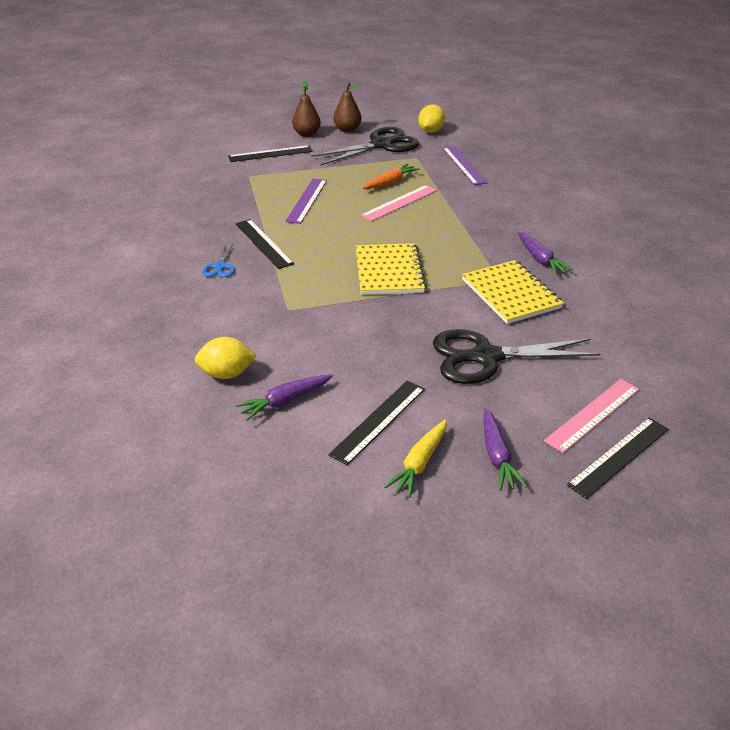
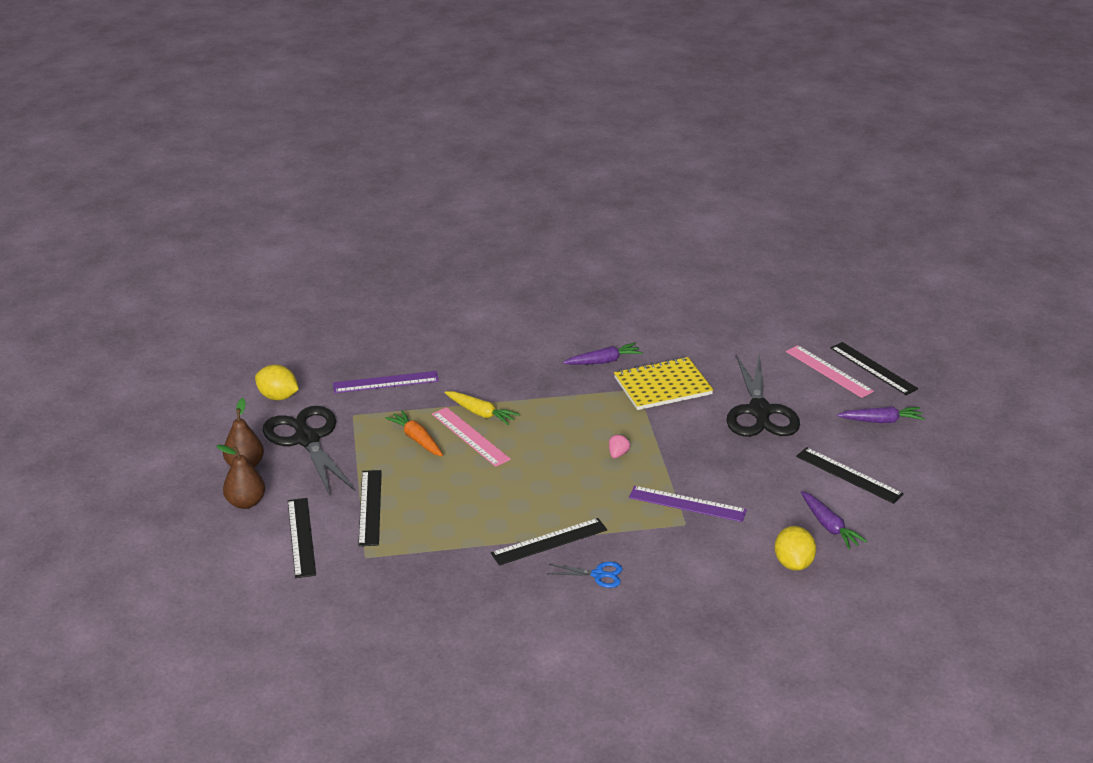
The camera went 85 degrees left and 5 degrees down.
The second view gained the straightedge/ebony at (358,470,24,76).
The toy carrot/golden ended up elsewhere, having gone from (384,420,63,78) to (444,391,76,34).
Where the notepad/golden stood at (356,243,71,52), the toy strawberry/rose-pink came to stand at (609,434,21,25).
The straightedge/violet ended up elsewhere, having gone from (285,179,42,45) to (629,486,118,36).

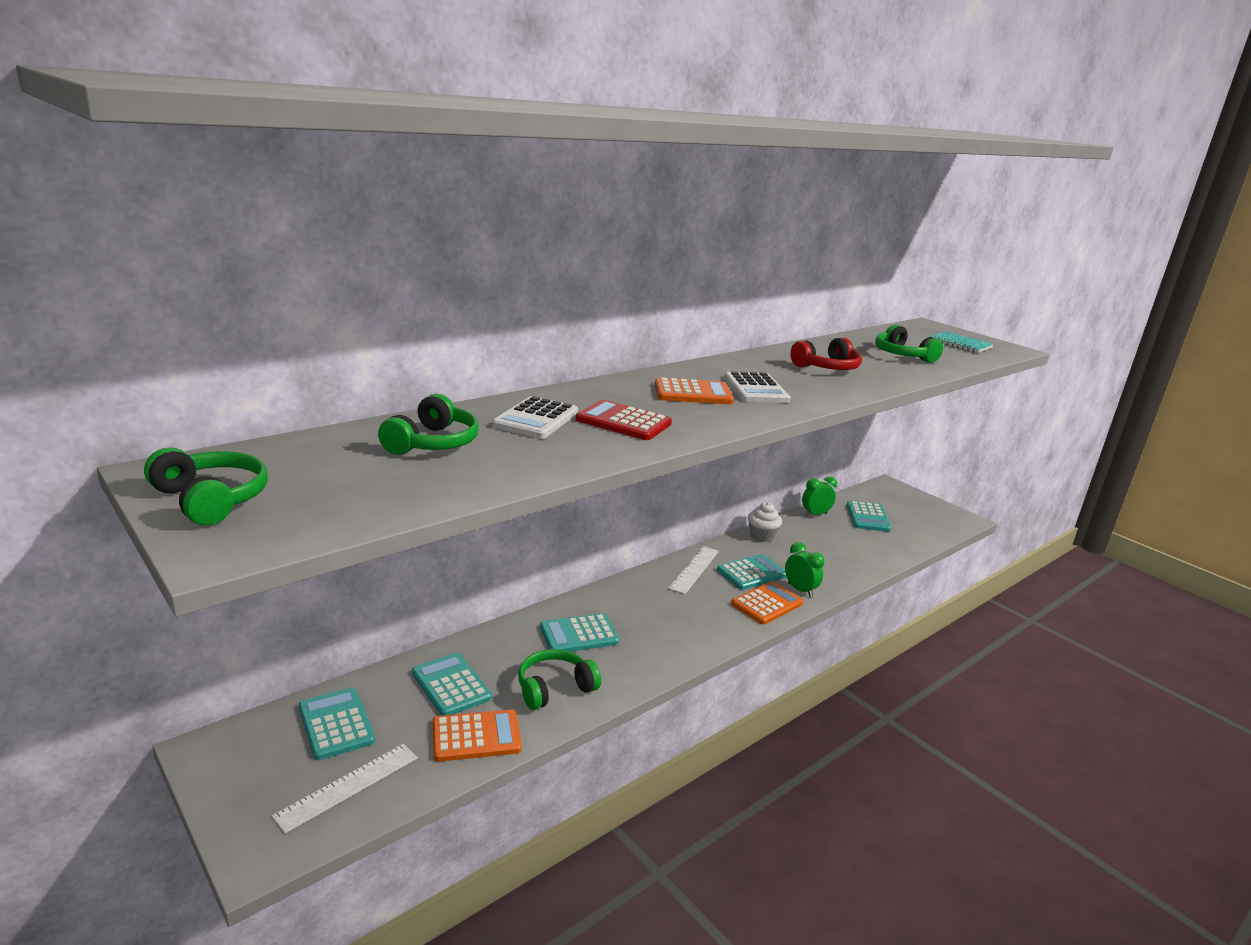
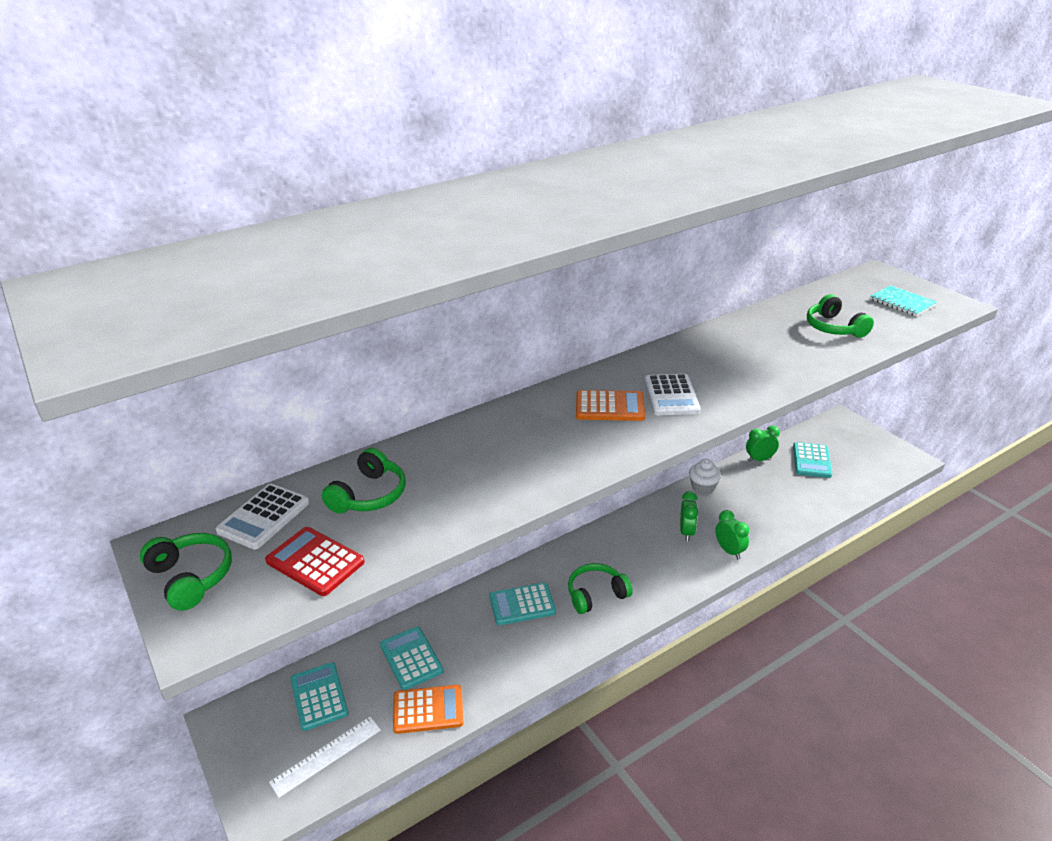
The camera went 10 degrees right and 10 degrees up.
The pocket calculator/white ended up elsewhere, having gone from (492,396,86,43) to (216,484,93,66).
The pocket calculator/scarlet ended up elsewhere, having gone from (576,400,96,40) to (265,527,100,69).
The over-ear headphones/emerald ended up elsewhere, having gone from (518,649,83,61) to (568,563,65,51).
Where the pocket calculator/teal stood at (717,554,70,36), the clock/emerald came to stand at (680,491,18,50).
The second view lost the straightedge/white at (668,546,51,48).
The second view lost the pocket calculator/bright orange at (731,581,72,44).
The second view lost the over-ear headphones/scarlet at (790,337,72,33).

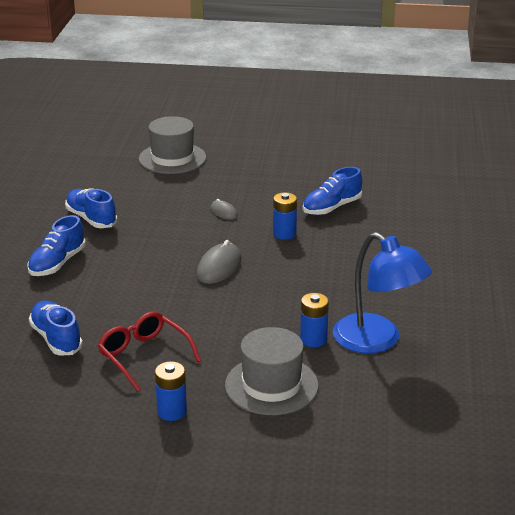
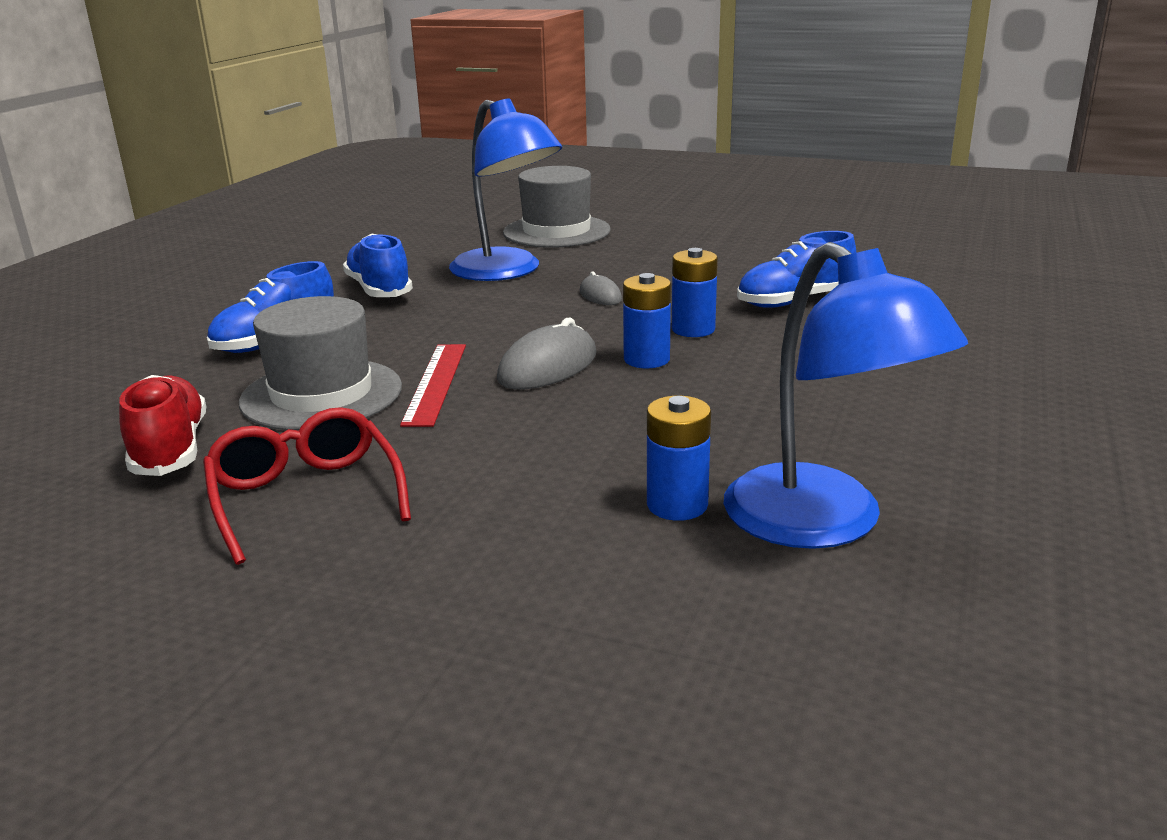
The camera went 15 degrees right and 5 degrees down.
What was the sneaker/cobalt at (29,300,54,56) turned into the sneaker/scarlet at (119,375,87,101).
The hat/grey ended up elsewhere, having gone from (225,327,94,88) to (239,296,163,134).
The second view gained the straightedge/scarlet at (400,344,66,83).
The second view gained the lamp/cobalt at (449,99,113,182).
The battery/cobalt ended up elsewhere, having gone from (155,361,32,60) to (623,273,48,95).

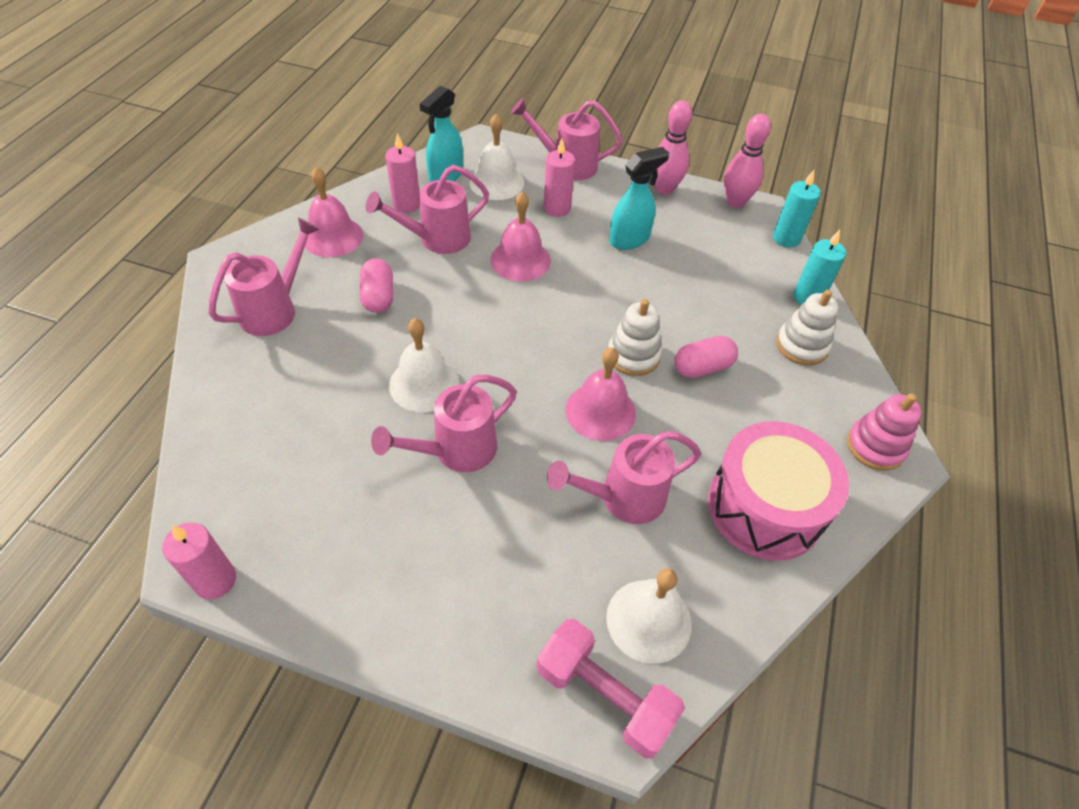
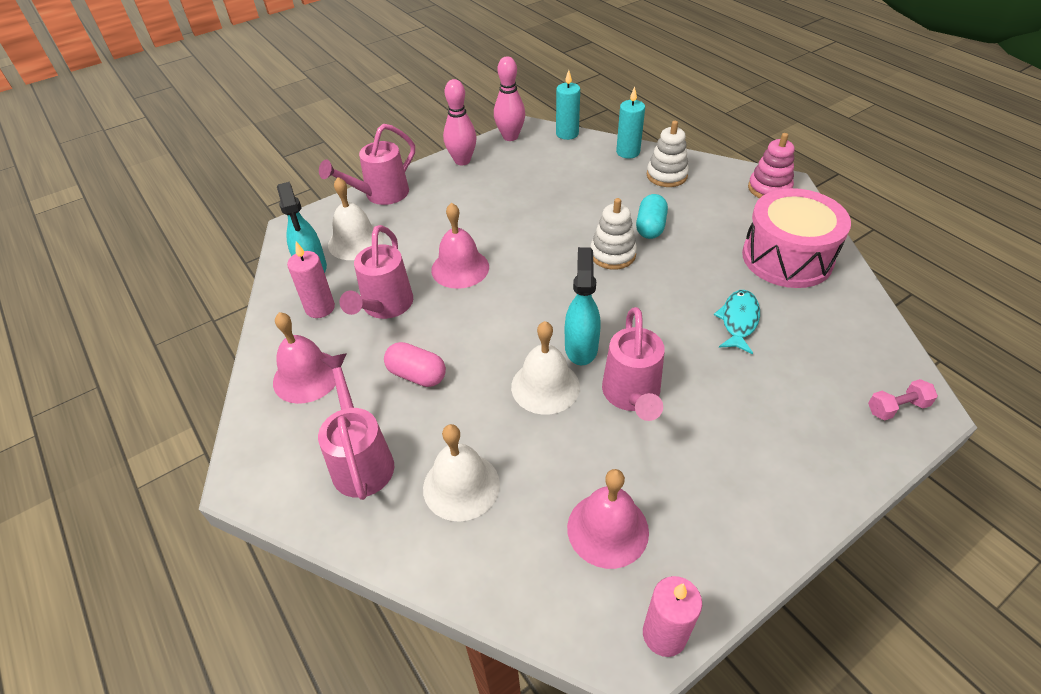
The camera went 50 degrees left and 5 degrees down.
The hand bell/white ended up elsewhere, having gone from (606,568,86,96) to (423,424,77,97).
The spray cleaner/teal ended up elsewhere, having gone from (609,147,60,103) to (565,247,36,119).
The hand bell/rose-pink ended up elsewhere, having gone from (565,348,71,93) to (567,469,82,100).
What was the pill shape/rose-pink at (675,336,63,42) turned into the pill shape/teal at (636,194,32,45).
Where the sprinkling can/rose-pink stood at (547,431,154,93), the fish figure/teal came to stand at (714,290,46,64).
The size of the dumbbell/rose-pink at (537,619,148,140) changed by a factor of 0.54.
The second view lost the pillar candle/rose-pink at (544,139,31,78).

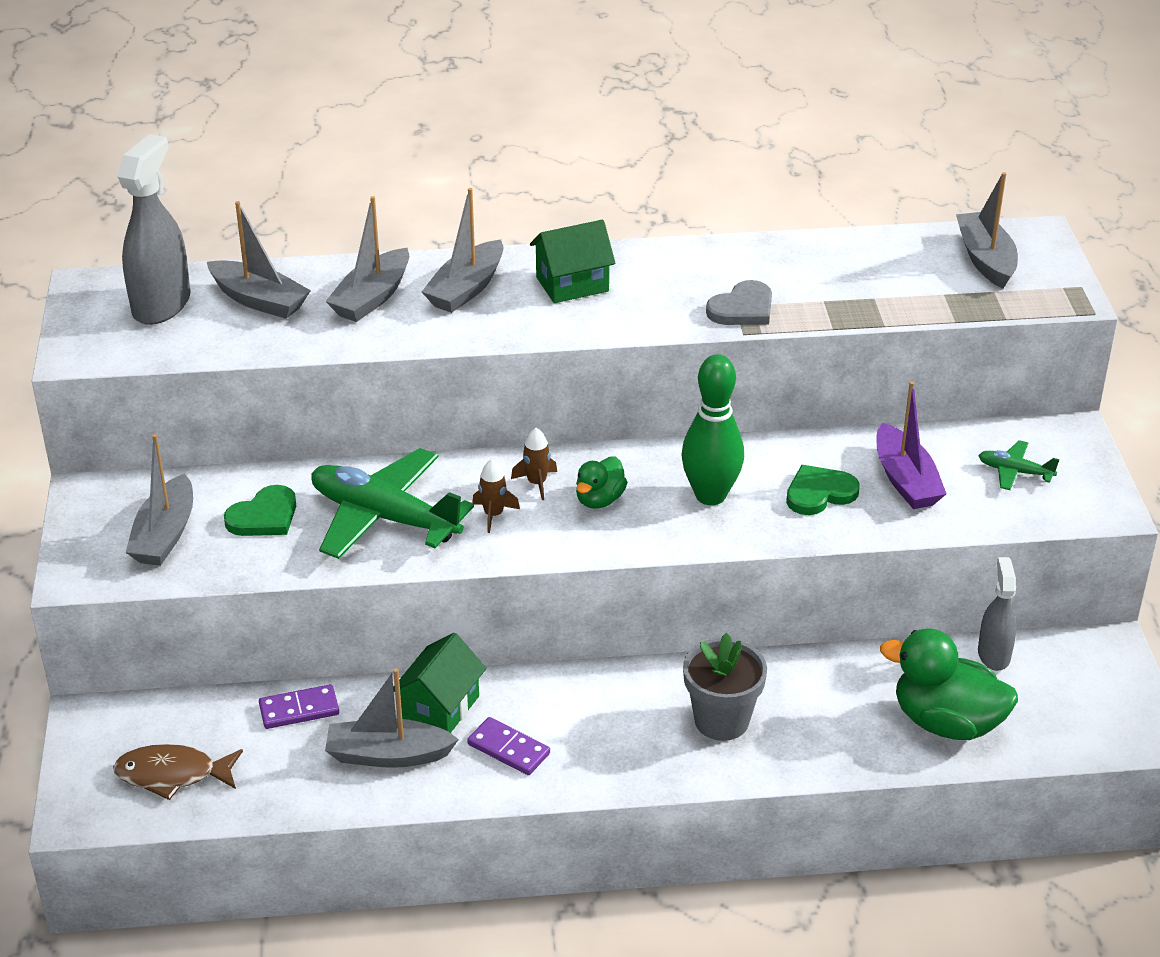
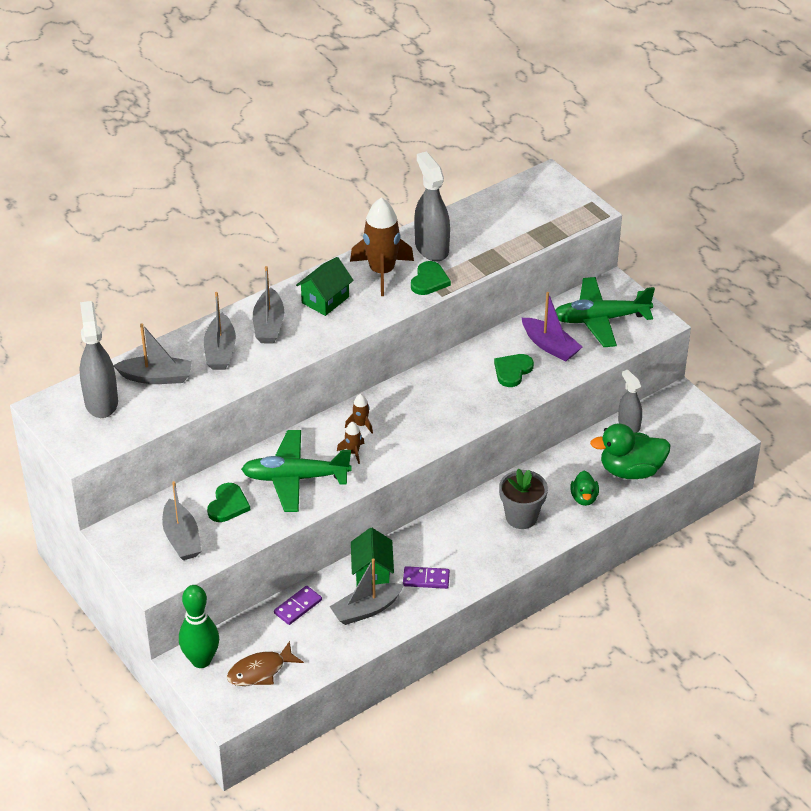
The camera went 30 degrees left and 5 degrees up.
The skittle/emerald ended up elsewhere, having gone from (681,354,63,151) to (179,585,40,83).
The second view gained the rocket/brown at (350,197,64,99).
What was the heart shape/grey at (706,280,66,45) turned into the heart shape/emerald at (411,261,40,34).
The second view gained the spray cleaner/grey at (414,151,36,110).
The size of the aeroplane/emerald at (978,440,82,50) changed by a factor of 2.19.
The duck/emerald ended up elsewhere, having gone from (576,456,51,53) to (570,471,29,35).
The second view lost the boat/grey at (956,172,62,117).

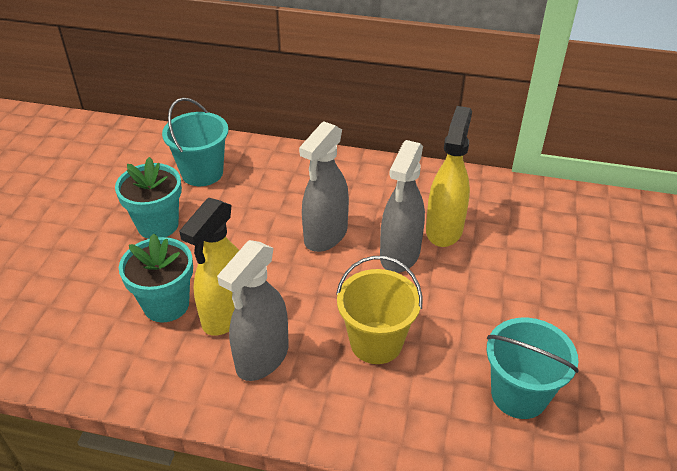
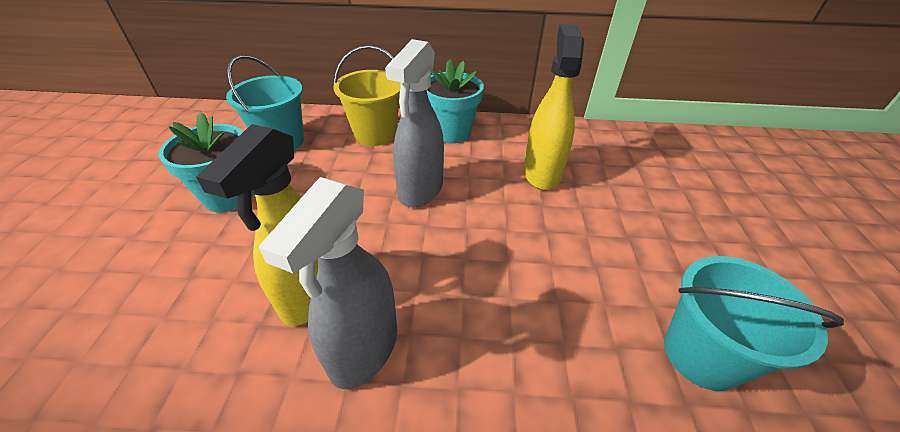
The camera went 10 degrees left and 0 degrees up.
The sand bucket/golden ended up elsewhere, having gone from (336,256,87,108) to (333,45,68,101).
The plant pot/teal ended up elsewhere, having gone from (119,233,74,89) to (427,59,57,84).
The second view lost the spray cleaner/grey at (380,140,45,133).

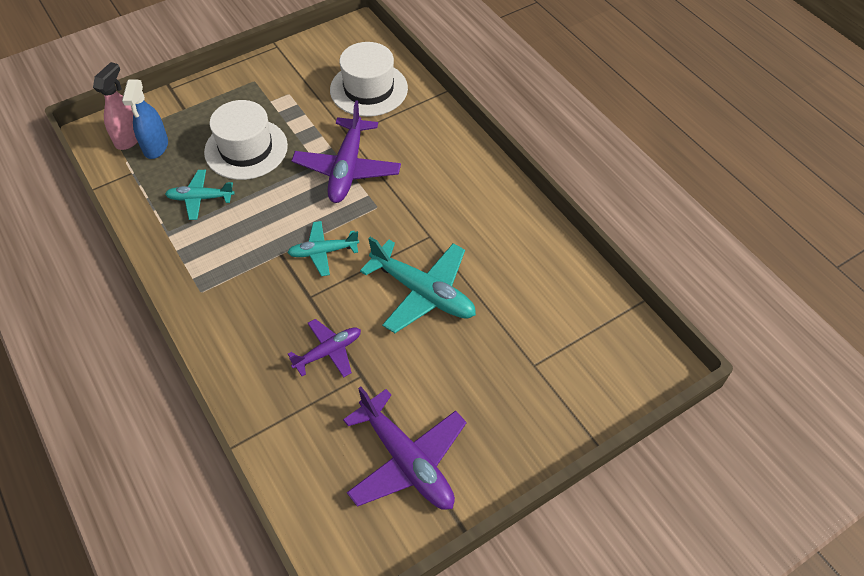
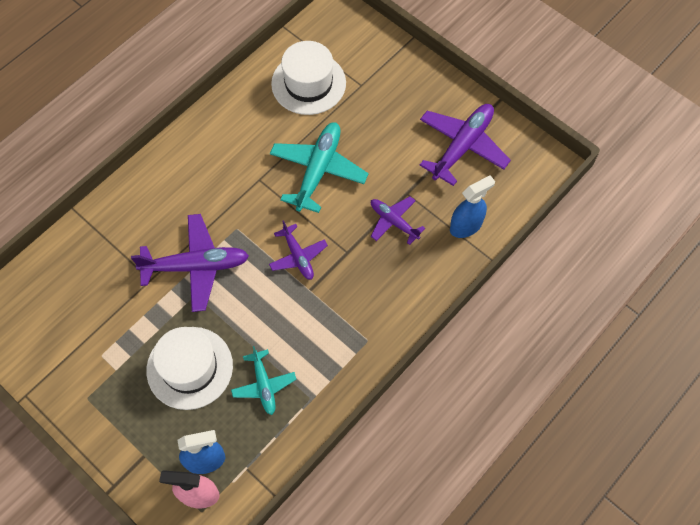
The camera went 105 degrees left and 10 degrees up.
What was the aeroplane/teal at (287,221,72,55) turned into the aeroplane/violet at (269,220,59,60).
The hat/white ended up elsewhere, having gone from (330,42,78,75) to (271,41,75,74).
The second view gained the spray cleaner/cobalt at (450,175,45,63).

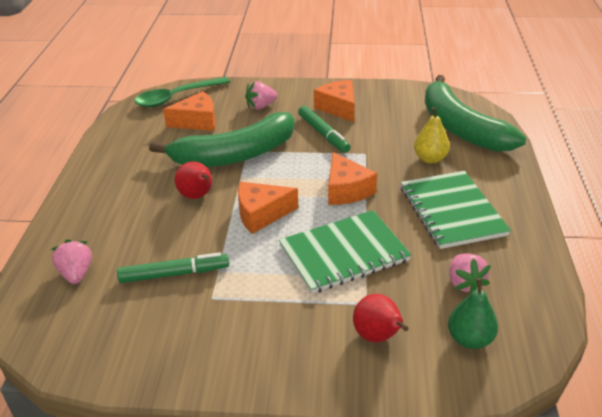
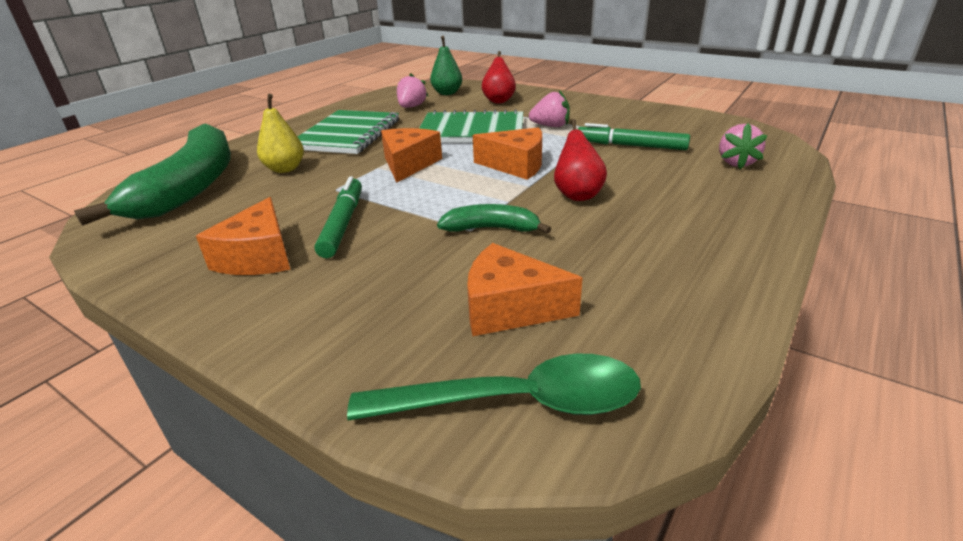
The camera went 150 degrees left and 5 degrees down.
The size of the banana fruit/emerald at (149,112,146,55) changed by a factor of 0.45.
The toy strawberry/rose-pink ended up elsewhere, having gone from (245,81,33,28) to (529,90,41,37).

